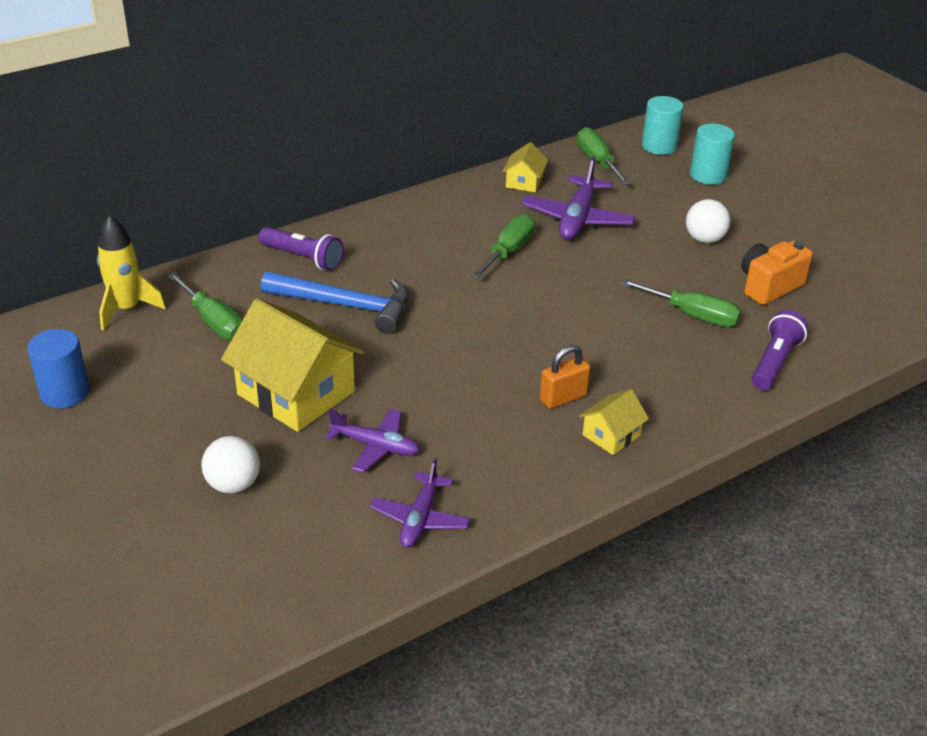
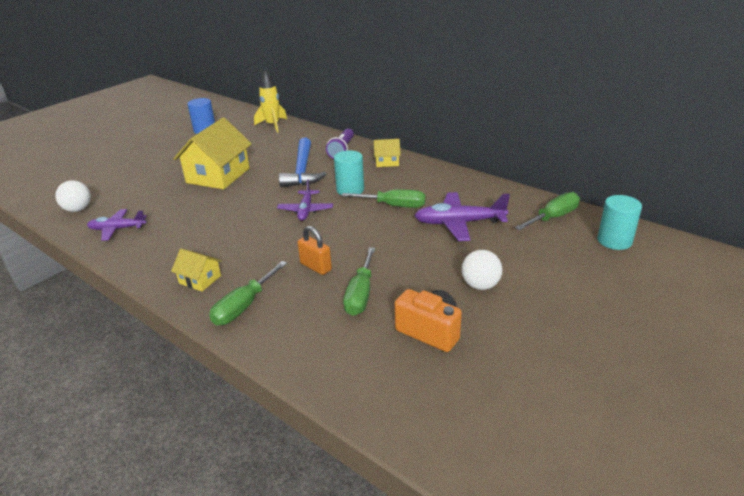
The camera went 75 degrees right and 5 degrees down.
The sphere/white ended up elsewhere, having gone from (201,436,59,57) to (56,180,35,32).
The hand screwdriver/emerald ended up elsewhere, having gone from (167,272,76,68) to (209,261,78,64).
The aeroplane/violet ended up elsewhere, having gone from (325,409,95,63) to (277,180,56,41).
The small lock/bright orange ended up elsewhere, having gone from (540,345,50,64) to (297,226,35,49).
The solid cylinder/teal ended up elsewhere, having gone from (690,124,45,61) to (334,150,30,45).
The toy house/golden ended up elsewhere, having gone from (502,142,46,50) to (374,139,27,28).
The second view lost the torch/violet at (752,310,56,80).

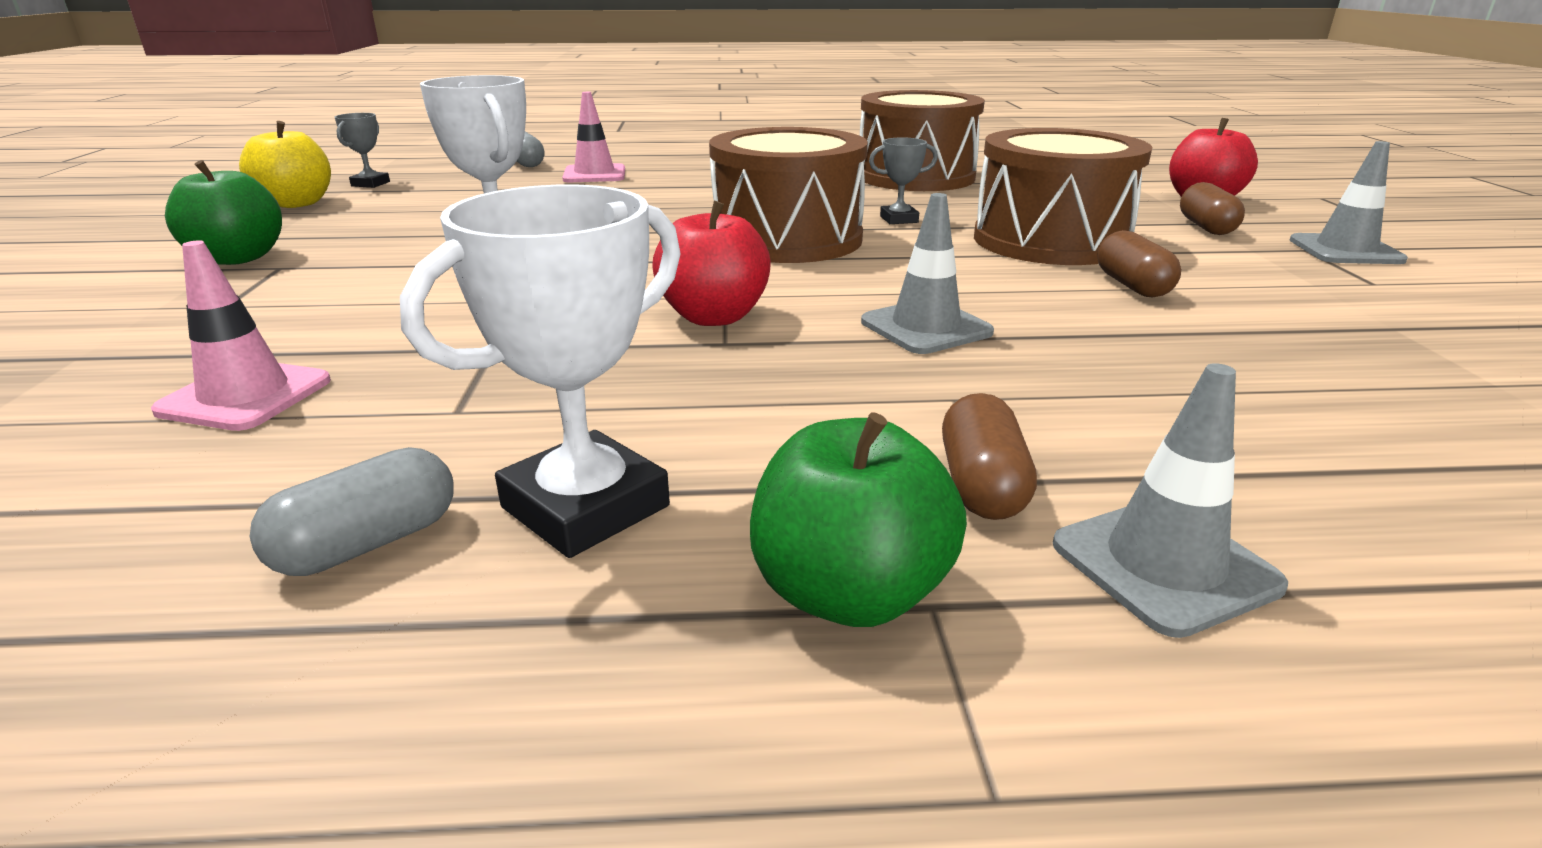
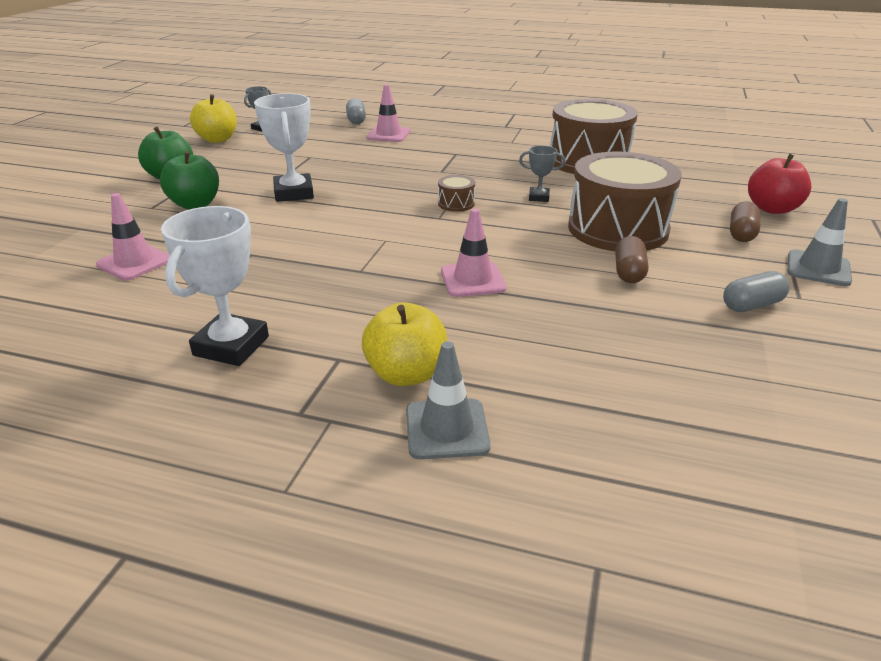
The camera went 20 degrees right and 5 degrees up.
The apple fruit/emerald ended up elsewhere, having gone from (750,412,217,215) to (160,151,59,59).
The prize cup/white at (400,185,281,373) ended up facing another way, 45 degrees counterclockwise from before.
Where the pill shape/brown stood at (942,393,95,127), the apple fruit/golden came to stand at (362,303,85,83).
The size of the drum/brown at (709,127,159,136) changed by a factor of 0.40.
What was the safety cone/grey at (861,193,133,161) turned into the safety cone/rose-pink at (441,208,66,89).
The pill shape/grey ended up elsewhere, having gone from (250,447,204,129) to (723,271,67,41).
The second view lost the apple fruit/scarlet at (652,201,119,125).

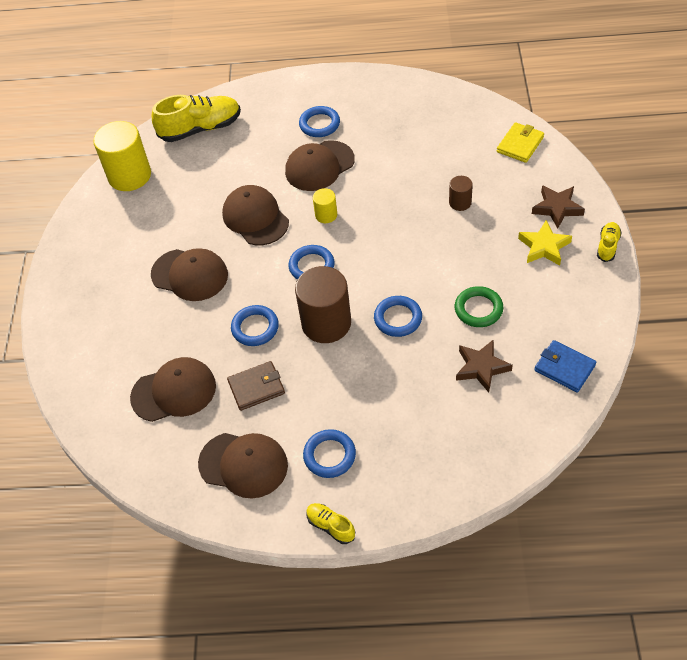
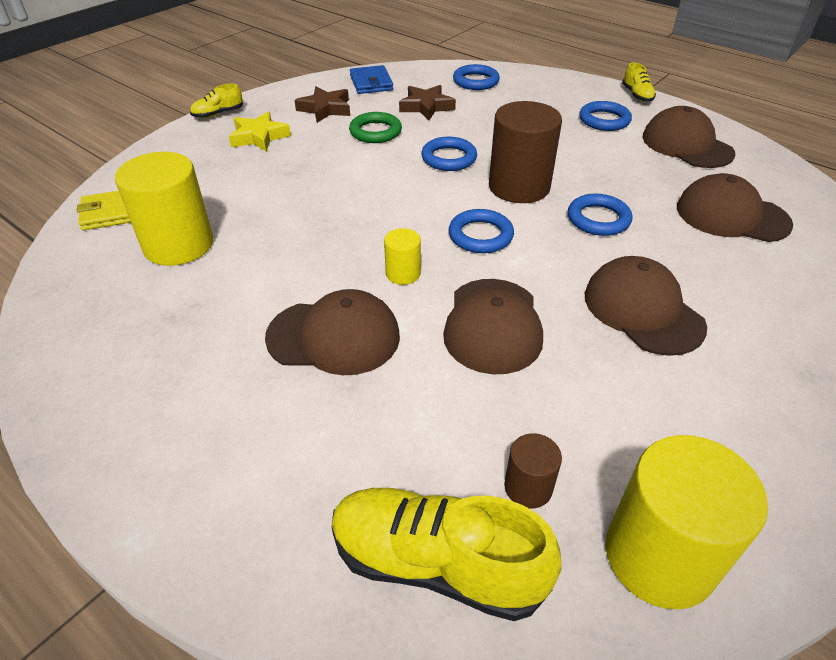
The camera went 145 degrees left and 10 degrees down.
The second view gained the solid cylinder/golden at (115,152,98,114).
The star shape/brown ended up elsewhere, having gone from (532,185,53,44) to (295,87,55,36).
The torus/cobalt ended up elsewhere, having gone from (299,106,41,31) to (453,64,47,26).
The solid cylinder/brown ended up elsewhere, having gone from (449,176,24,35) to (504,433,58,75).
The second view lost the wallet/brown at (227,361,58,50).

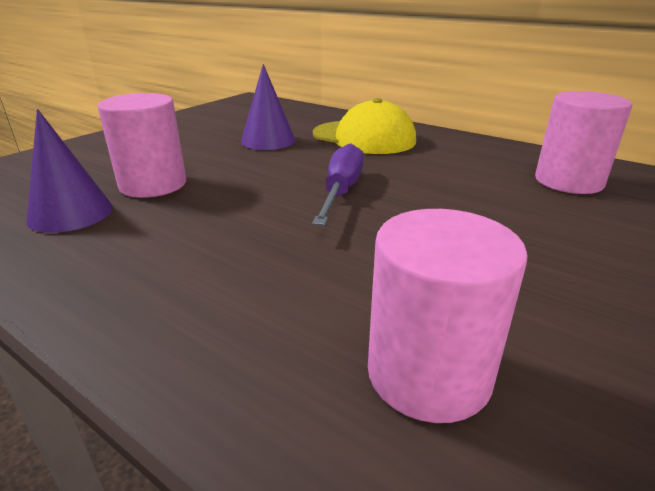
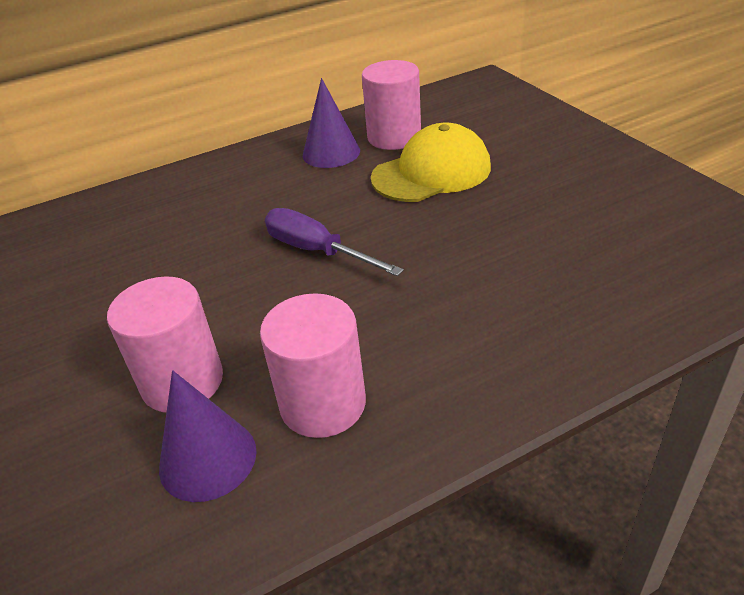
The camera went 60 degrees left and 10 degrees up.
The solid cylinder/rose-pink ended up elsewhere, having gone from (368,209,160,214) to (260,293,106,145).
The solid cone/violet ended up elsewhere, having gone from (241,64,55,86) to (303,78,57,90).
The baseball cap/golden ended up elsewhere, having gone from (313,98,103,56) to (371,123,120,79).

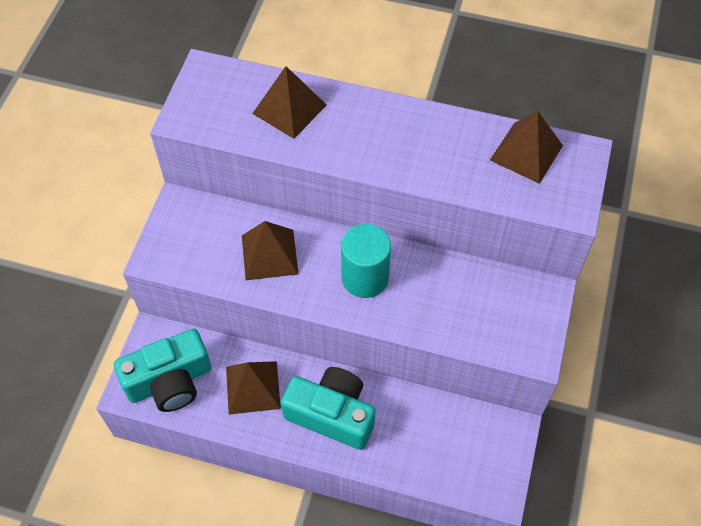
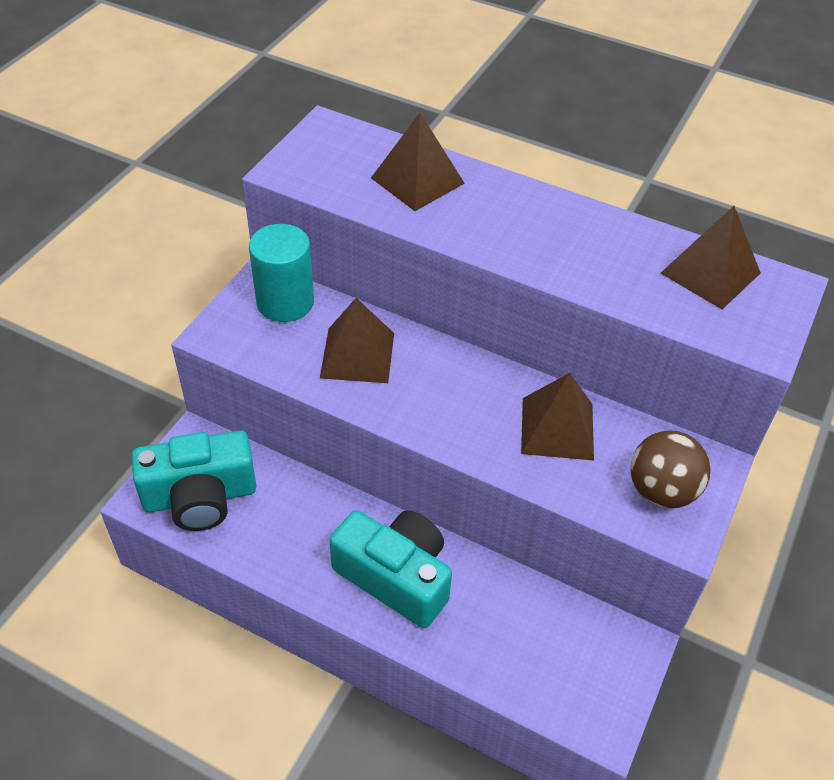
The camera went 10 degrees right and 10 degrees down.
The solid cylinder/teal ended up elsewhere, having gone from (341,224,50,74) to (249,224,65,98).
The pyramid shape/brown ended up elsewhere, having gone from (226,361,55,54) to (521,373,73,87).
The second view gained the sphere/brown at (631,430,79,78).

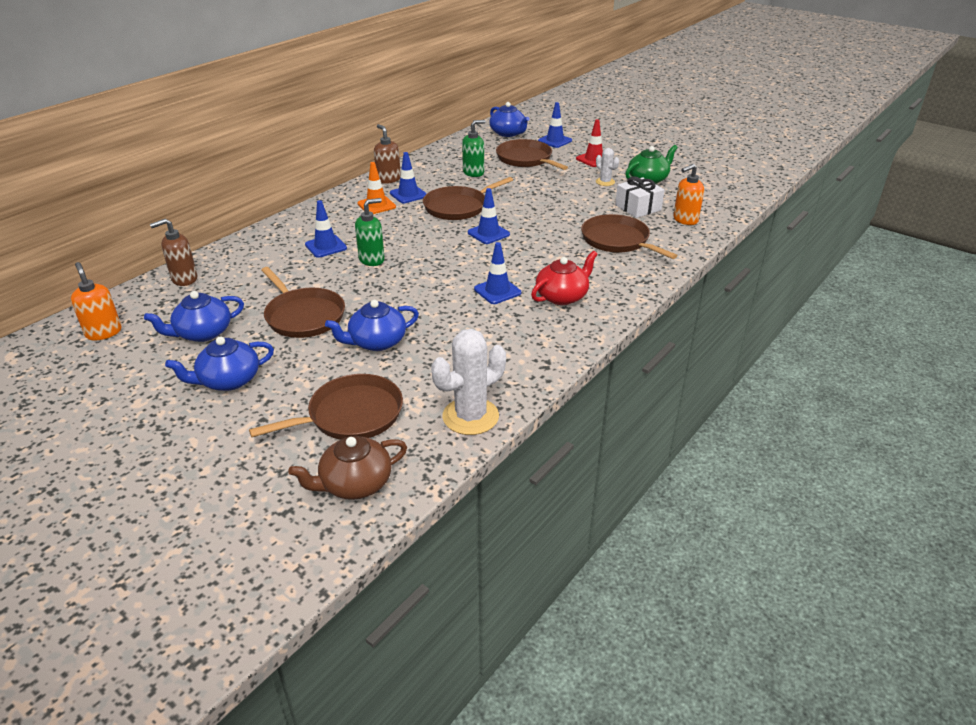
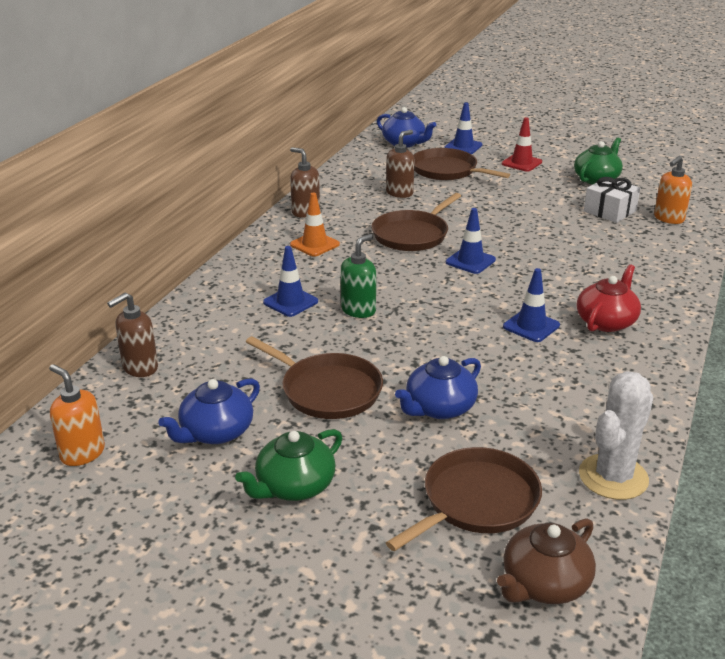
The camera went 15 degrees left and 5 degrees down.
What was the china teapot/cobalt at (165,336,109,55) turned into the china teapot/emerald at (235,429,107,72).
What was the pump bottle/emerald at (462,120,24,57) turned into the pump bottle/brown at (386,130,29,68).
The second view lost the safety cone/cobalt at (390,152,37,51).
The second view lost the pan/brown at (581,214,97,45).
The second view lost the saguaro cactus/white at (596,148,23,38).

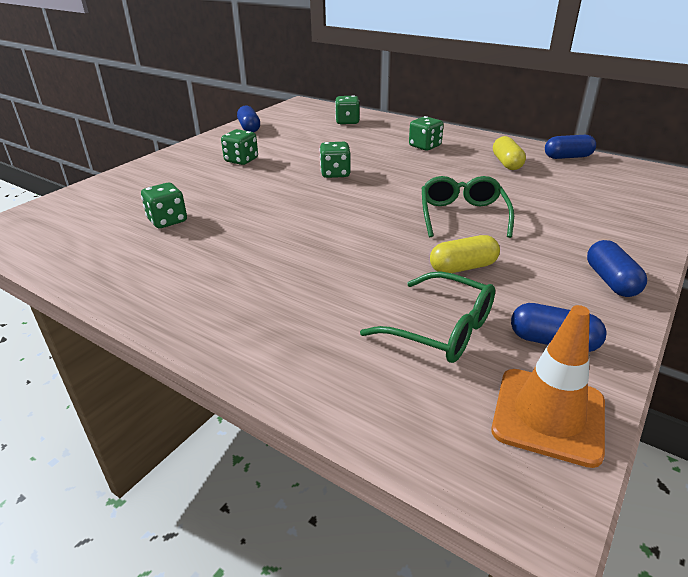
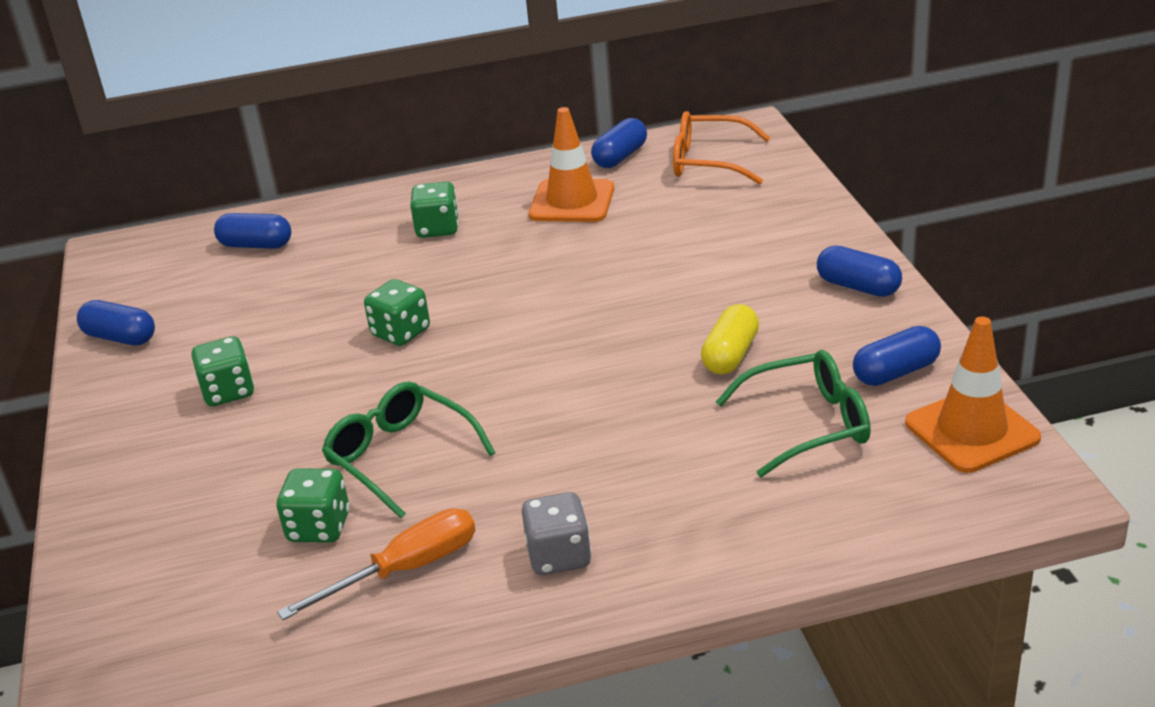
The camera went 45 degrees left and 0 degrees up.
Where the die/emerald stood at (335,95,25,29), the pill shape/cobalt came to stand at (214,213,77,36).
The second view gained the hand screwdriver/bright orange at (277,508,198,112).
The spectacles/emerald ended up elsewhere, having gone from (422,176,92,62) to (322,381,174,138).
The second view gained the die/grey at (522,492,70,83).
Where the pill shape/golden stood at (493,136,33,34), the safety cone/bright orange came to stand at (529,107,85,115).
The second view gained the spectacles/bright orange at (673,111,98,73).

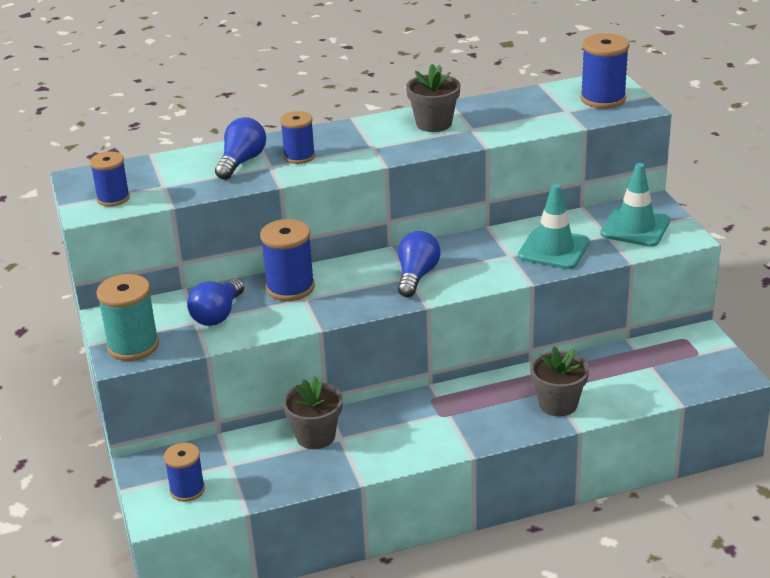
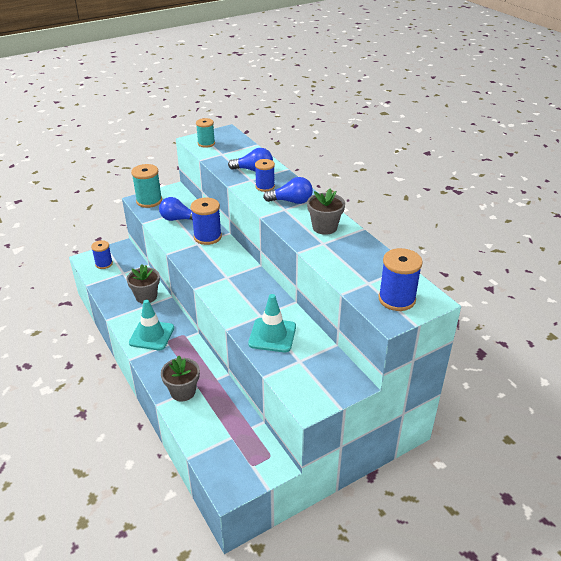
The camera went 75 degrees right and 5 degrees up.
The safety cone/teal ended up elsewhere, having gone from (600,163,70,84) to (129,300,45,50).
What was the reel of thread/cobalt at (90,151,40,56) turned into the reel of thread/teal at (196,118,19,30).
The light bulb/cobalt ended up elsewhere, having gone from (398,231,43,66) to (263,177,50,27).

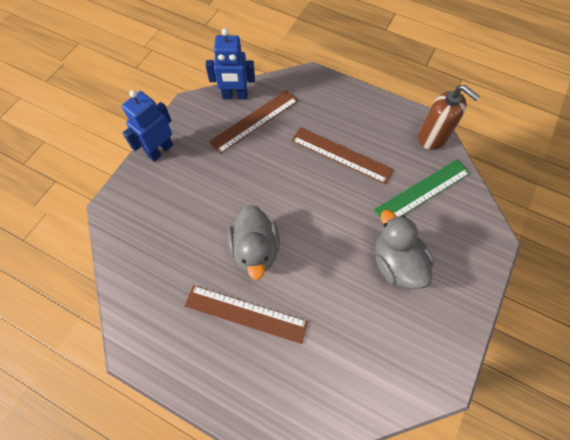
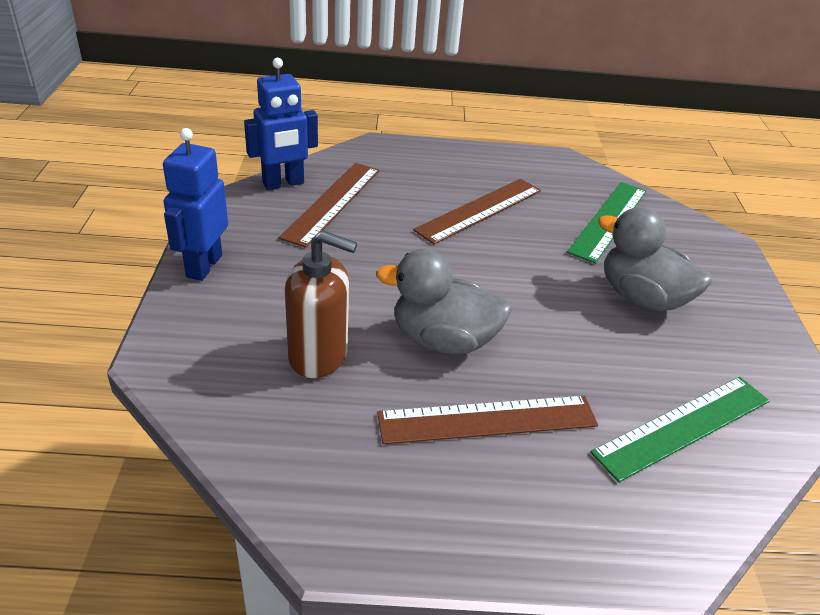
The camera went 30 degrees left and 25 degrees down.
The pump bottle/brown ended up elsewhere, having gone from (418,85,62,65) to (285,231,72,147).
The duck/grey at (228,205,52,75) ended up facing another way, 135 degrees clockwise from before.
The straightedge/brown at (292,127,101,57) ended up facing another way, 45 degrees counterclockwise from before.
The second view gained the straightedge/emerald at (590,377,179,105).

